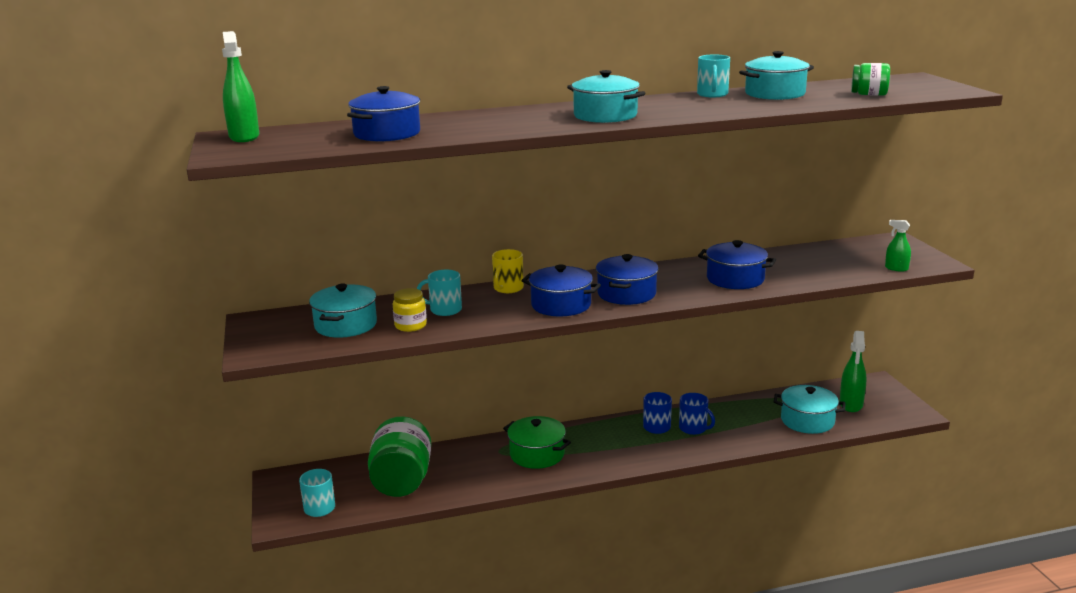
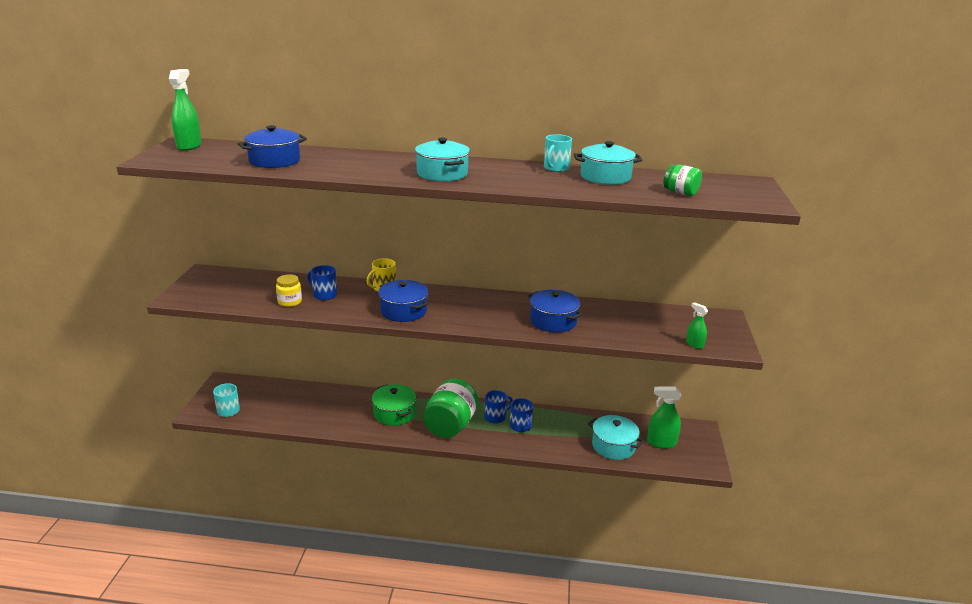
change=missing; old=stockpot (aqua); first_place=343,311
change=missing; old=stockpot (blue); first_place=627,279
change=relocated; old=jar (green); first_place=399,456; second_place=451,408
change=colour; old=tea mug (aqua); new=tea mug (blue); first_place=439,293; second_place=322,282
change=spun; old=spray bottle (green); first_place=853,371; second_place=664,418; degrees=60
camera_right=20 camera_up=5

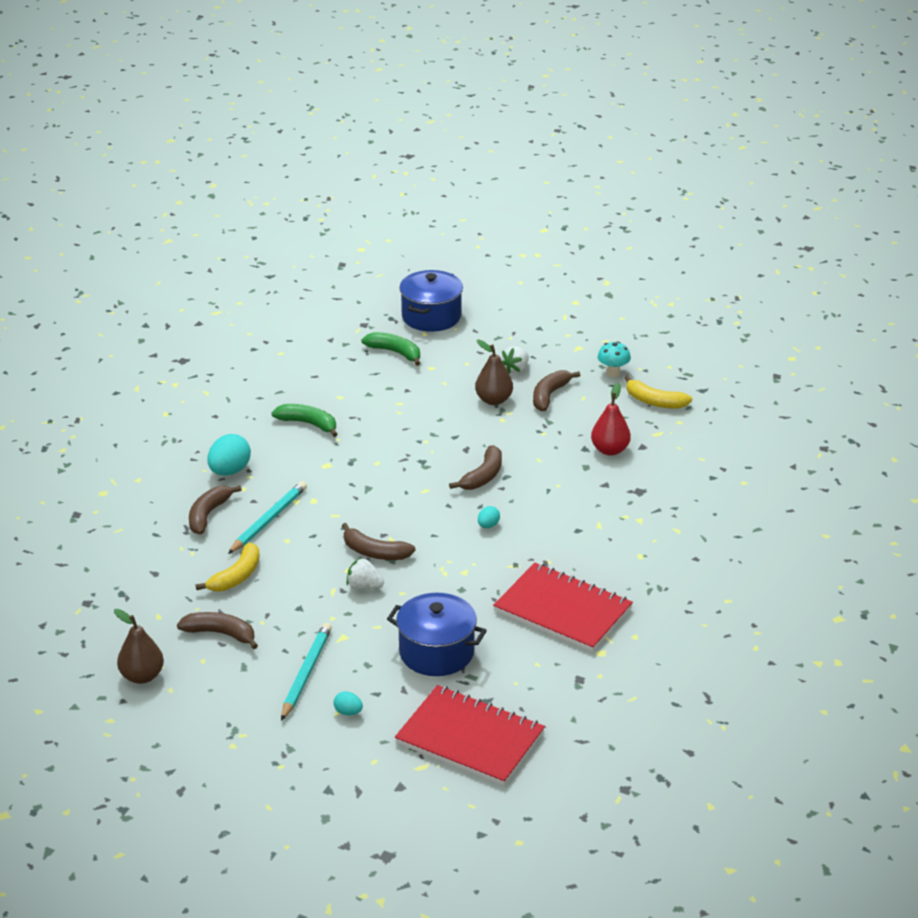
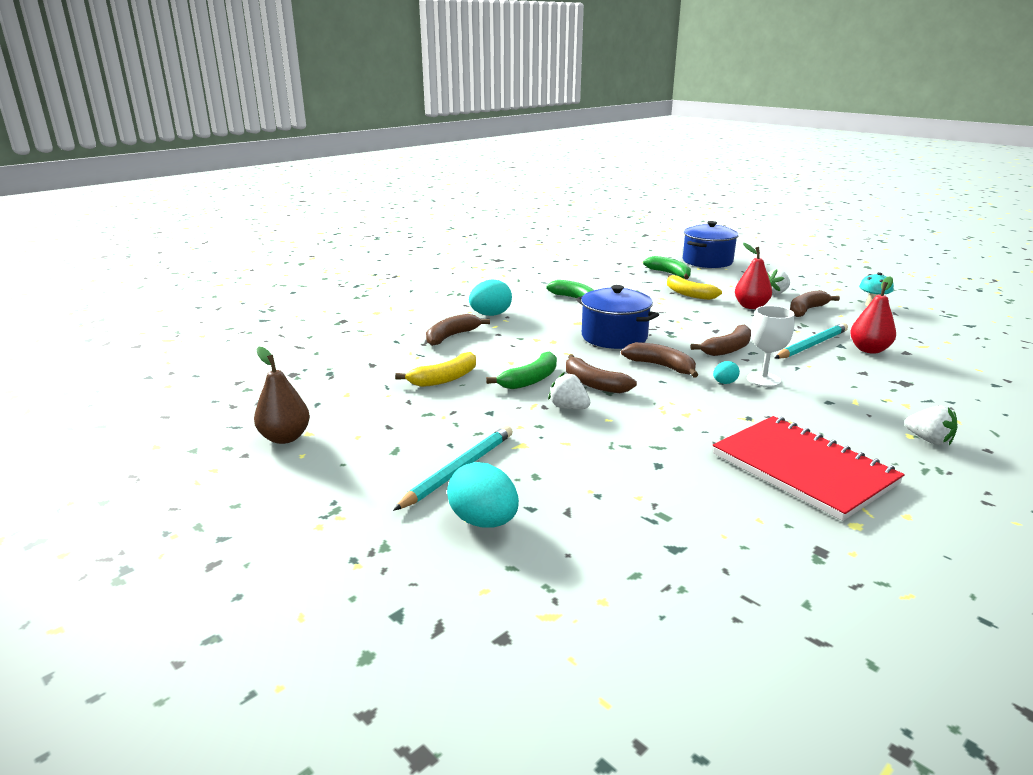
change=missing; old=notepad (red); first_place=470,735
change=appeared; new=banana (green); second_place=521,370
change=appeared; new=chalice (white); second_place=771,346
change=appeared; new=toy strawberry (white); second_place=931,425
change=relocated; old=banana (russet); first_place=217,630; second_place=659,360
change=relocated; old=wooden pencil (aqua); first_place=267,517; second_place=811,341
change=relocated; old=stockpot (blue); first_place=437,634; second_place=617,317
change=relocated; old=banana (golden); first_place=658,392; second_place=694,287
change=colour; old=pear fruit (russet); new=pear fruit (red); first_place=494,372; second_place=753,276
change=size; old=toy egg (aqua); first_place=348,704; second_place=483,495; factor=1.95
camera_right=20 camera_up=-10

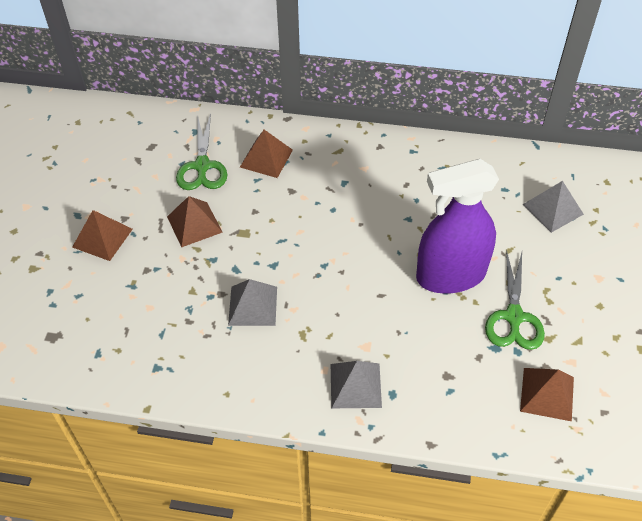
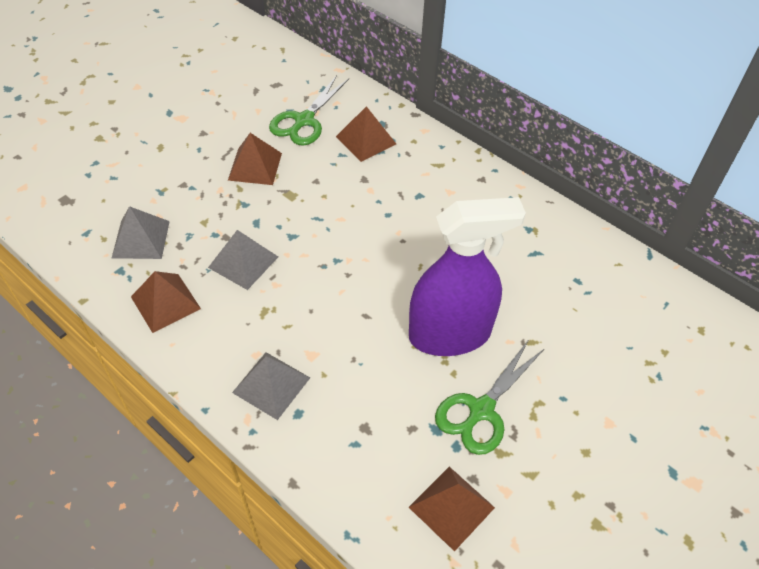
change=relocated; old=pyramid (russet); first_place=102,235; second_place=166,302
change=relocated; old=pyramid (ash-grey); first_place=553,207; second_place=141,232
change=spun; old=spray bottle (royal purple); first_place=457,226; second_place=467,276; degrees=150
camera_right=30 camera_up=0

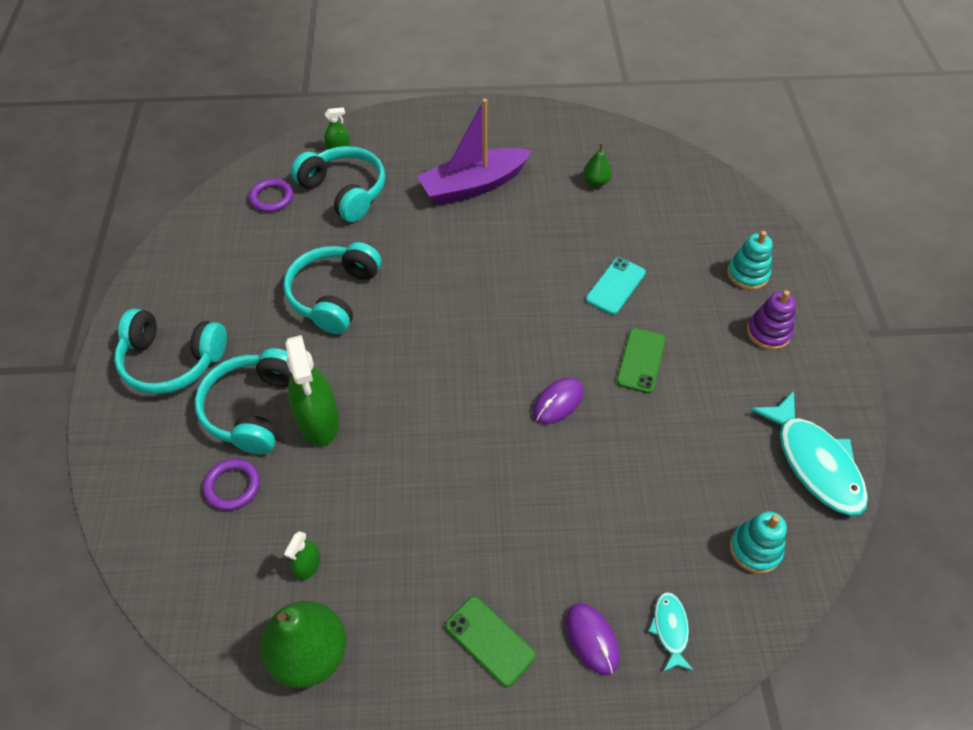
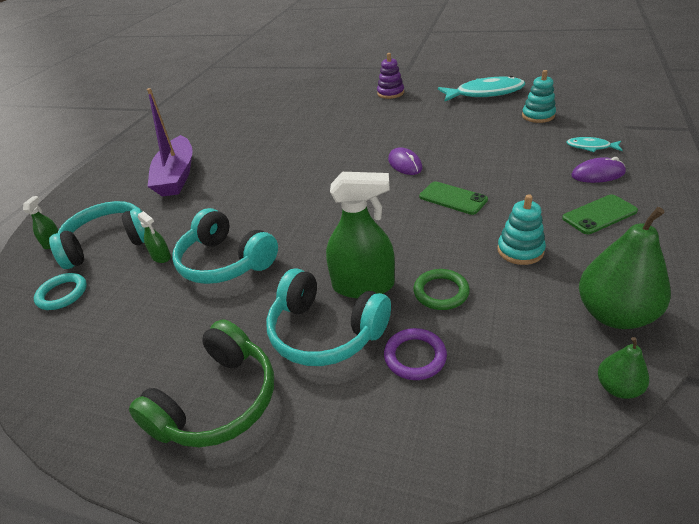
change=missing; old=smartphone (aqua); first_place=616,286
change=appeared; new=ring (green); second_place=441,289
change=relocated; old=spray bottle (green); first_place=302,556; second_place=154,237
change=relocated; old=pear fruit (green); first_place=597,165; second_place=623,368
change=relocated; old=smartphone (green); first_place=641,360; second_place=453,198
change=relocated; old=ring stacker (aqua); first_place=750,260; second_place=521,229
change=colour; old=over-ear headphones (aqua); new=over-ear headphones (green); first_place=170,351; second_place=201,383
change=colour; old=ring (royal purple); new=ring (aqua); first_place=271,195; second_place=60,291
camera_right=-65 camera_up=-15

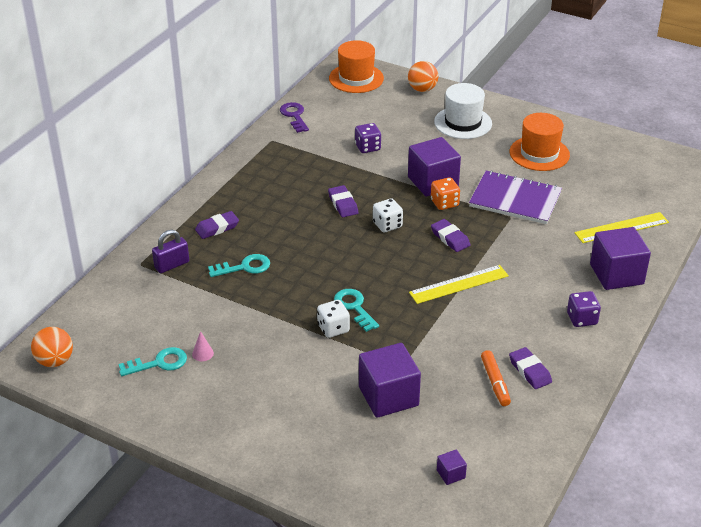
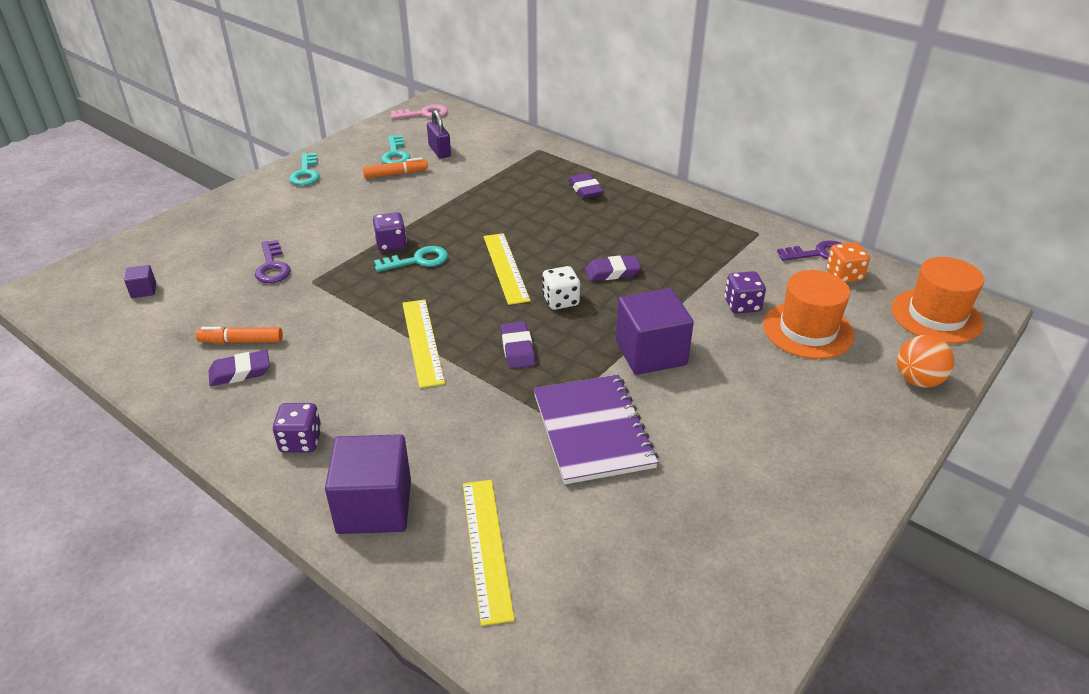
change=missing; old=tall hat (white); first_place=463,111
change=appeared; new=ruler (golden); second_place=507,269
change=relocated; old=small lock (royal purple); first_place=170,251; second_place=439,134
change=relocated; old=key (aqua); first_place=239,265; second_place=304,169
change=relocated; old=dice (bright orange); first_place=445,193; second_place=848,262
change=relocated; old=tall hat (bright orange); first_place=540,142; second_place=808,314
change=exchanged; old=sphere (bright orange); new=key (pink); first_place=52,347; second_place=419,111
change=exchanged; old=cone shape (pink); new=marker pen (bright orange); first_place=203,346; second_place=395,168
change=exchanged; old=cube (royal purple); new=key (royal purple); first_place=390,380; second_place=273,261
change=colour; old=dice (white); new=dice (royal purple); first_place=333,319; second_place=390,231
change=spun; old=pencil eraser (royal purple); first_place=450,235; second_place=518,345; degrees=-75
change=spun; old=notepad (royal purple); first_place=515,197; second_place=595,429; degrees=-45
camera_right=100 camera_up=0

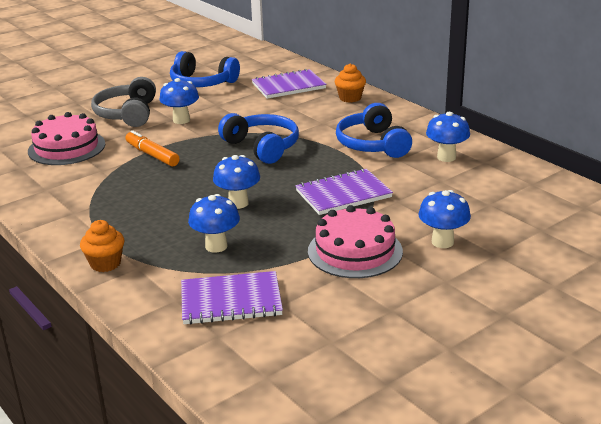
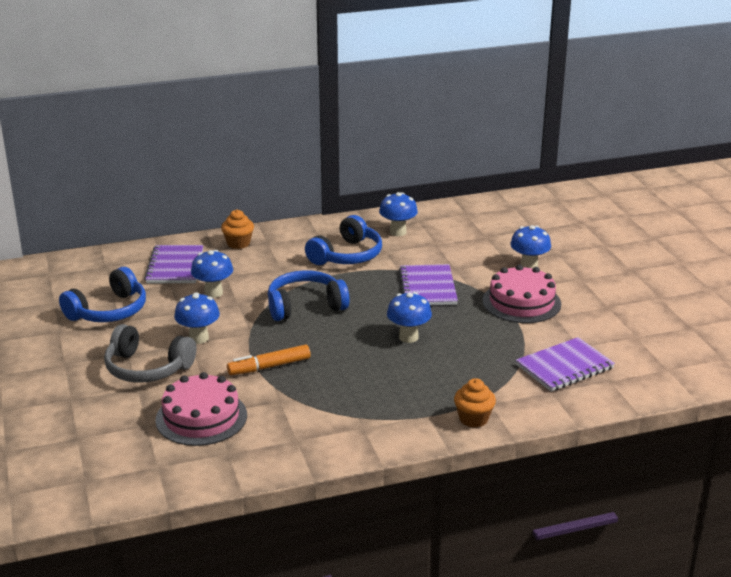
change=relocated; old=toadstool (blue); first_place=214,223; second_place=212,274
change=spun; old=notepad (royal purple); first_place=232,297; second_place=565,364; degrees=45
change=spun; old=over-ear headphones (blue); first_place=374,130; second_place=343,240; degrees=-60
camera_right=-70 camera_up=0

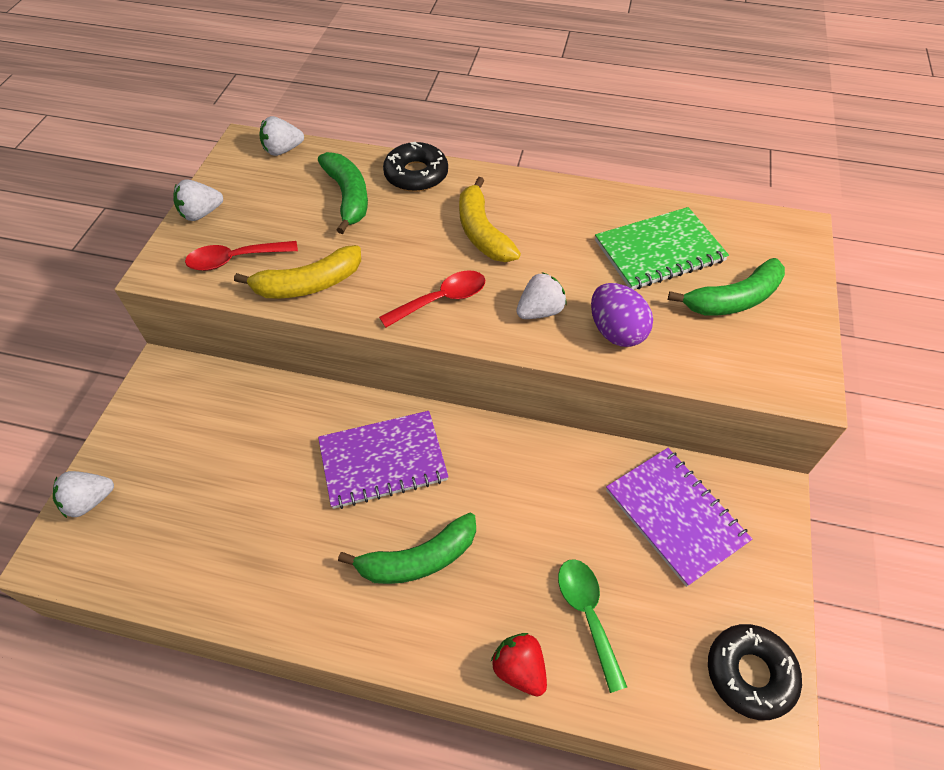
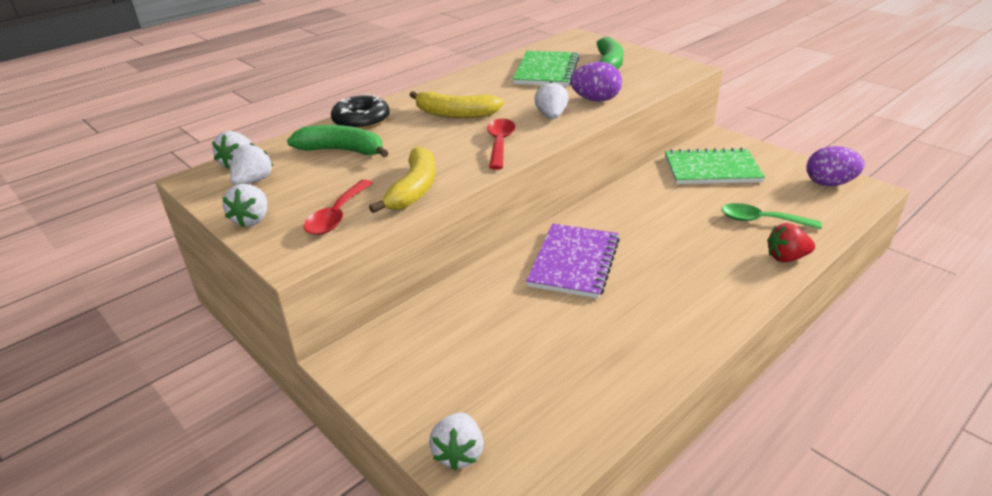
change=missing; old=banana (green); first_place=407,548
change=appeared; new=toy strawberry (white); second_place=251,164
change=exchanged; old=glazed donut (ebony); new=toy egg (royal purple); first_place=755,672; second_place=835,166
change=colour; old=notepad (royal purple); new=notepad (green); first_place=679,517; second_place=715,165
camera_right=-55 camera_up=-20

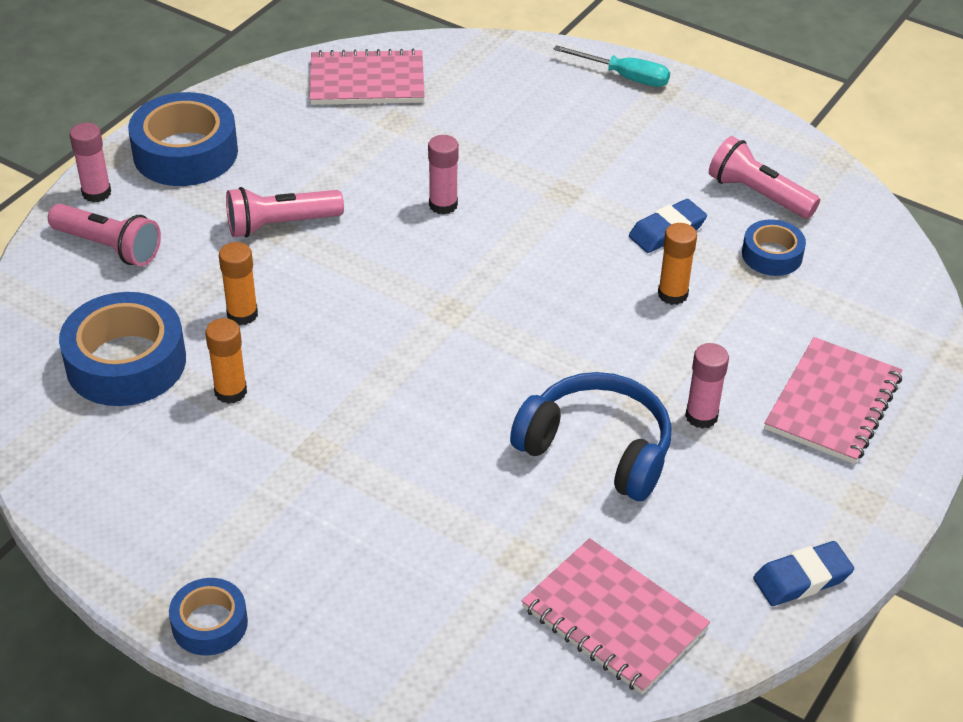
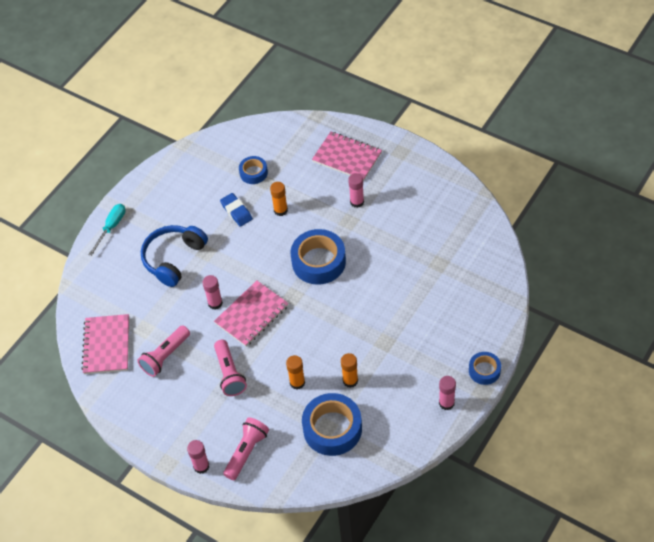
change=missing; old=pencil eraser (blue); first_place=803,573
change=appeared; new=glue (pink); second_place=447,393
change=relocated; old=sticky tape (blue); first_place=183,139; second_place=318,257
change=relocated; old=over-ear headphones (blue); first_place=590,436; second_place=174,256
change=relocated; old=notepad (pink); first_place=616,616; second_place=251,314
change=relocated; old=torch (pink); first_place=764,177; second_place=164,351
camera_right=-85 camera_up=10

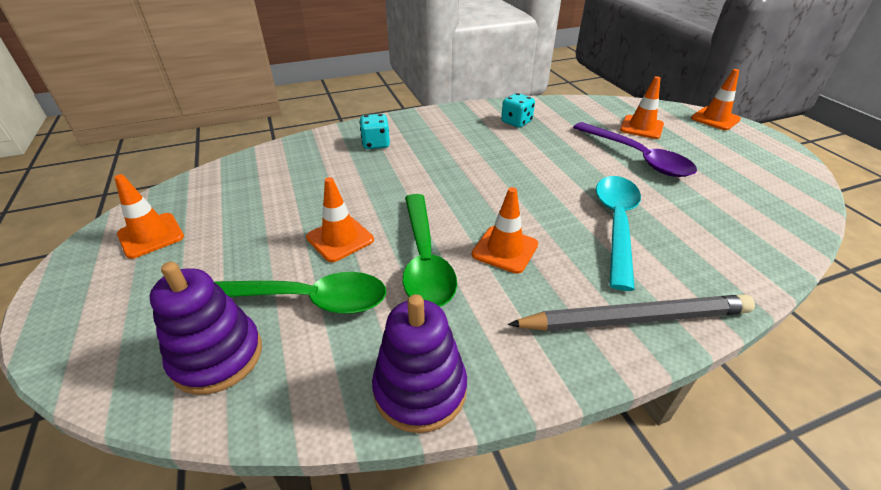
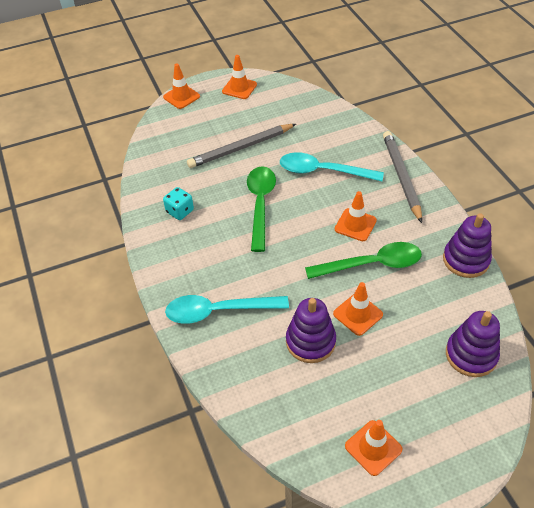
change=appeared; new=ring stacker (royal purple); second_place=311,330
change=relocated; old=tablespoon (green); first_place=300,293; second_place=261,209
change=relocated; old=road cone (bright orange); first_place=642,107; second_place=239,77
change=exchanged; old=dice (aqua); new=tablespoon (aqua); first_place=375,131; second_place=227,309
change=exchanged; old=tablespoon (royal purple); new=wooden pencil (ash-grey); first_place=635,149; second_place=241,146
camera_right=-90 camera_up=10

